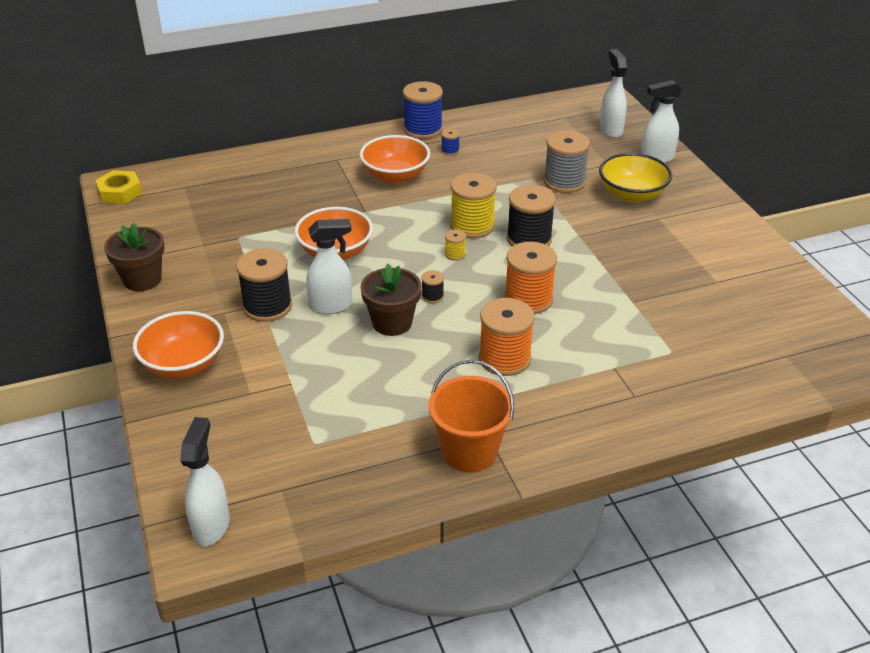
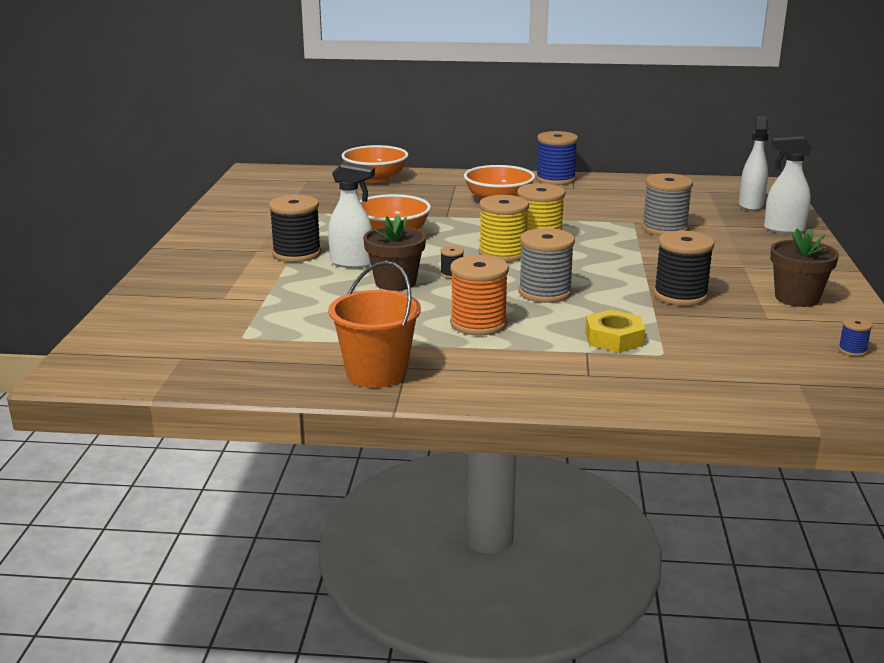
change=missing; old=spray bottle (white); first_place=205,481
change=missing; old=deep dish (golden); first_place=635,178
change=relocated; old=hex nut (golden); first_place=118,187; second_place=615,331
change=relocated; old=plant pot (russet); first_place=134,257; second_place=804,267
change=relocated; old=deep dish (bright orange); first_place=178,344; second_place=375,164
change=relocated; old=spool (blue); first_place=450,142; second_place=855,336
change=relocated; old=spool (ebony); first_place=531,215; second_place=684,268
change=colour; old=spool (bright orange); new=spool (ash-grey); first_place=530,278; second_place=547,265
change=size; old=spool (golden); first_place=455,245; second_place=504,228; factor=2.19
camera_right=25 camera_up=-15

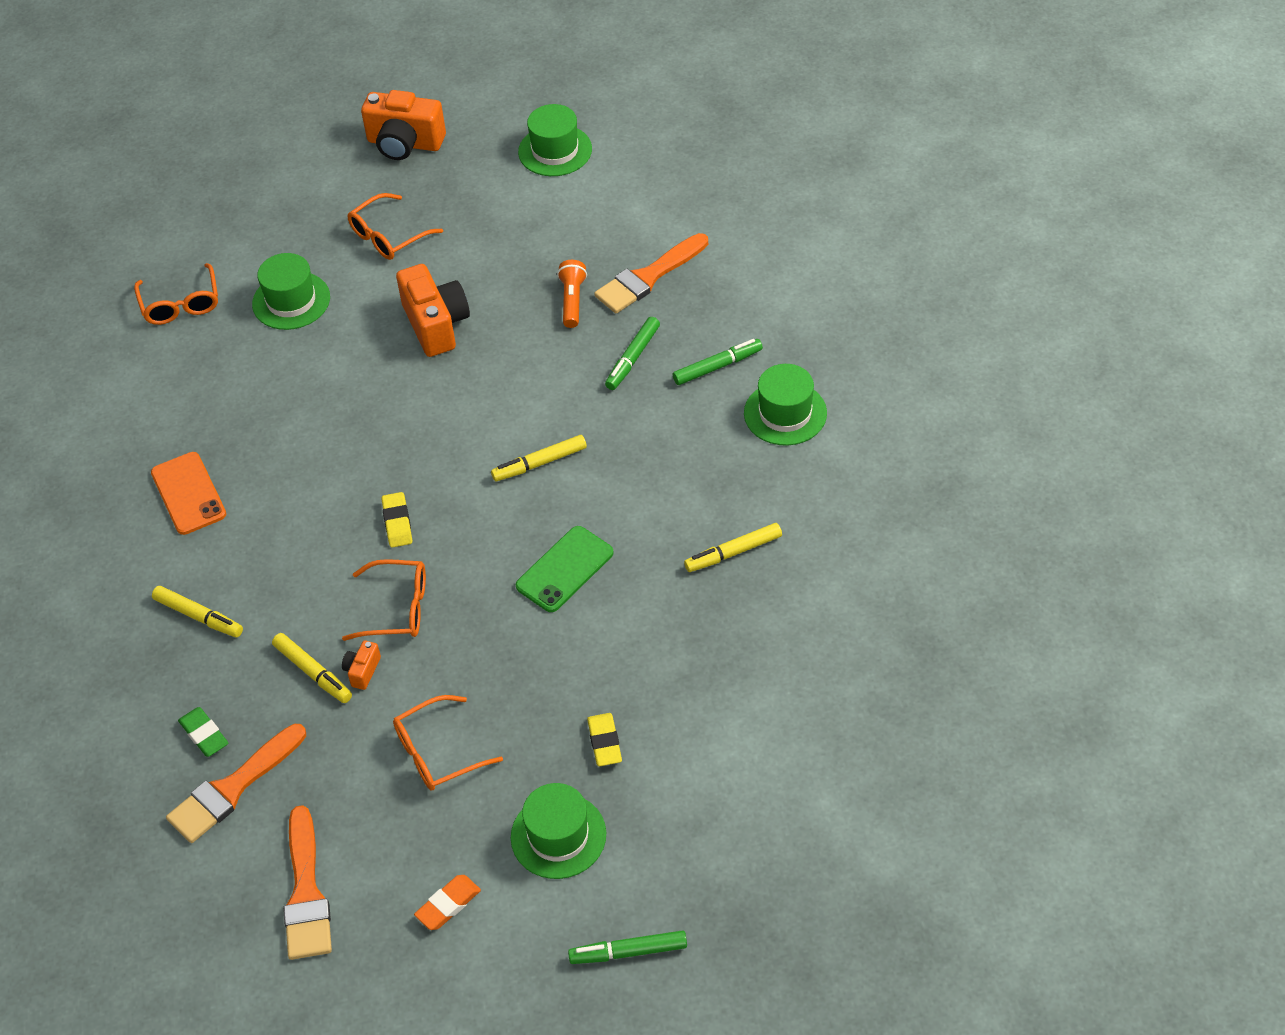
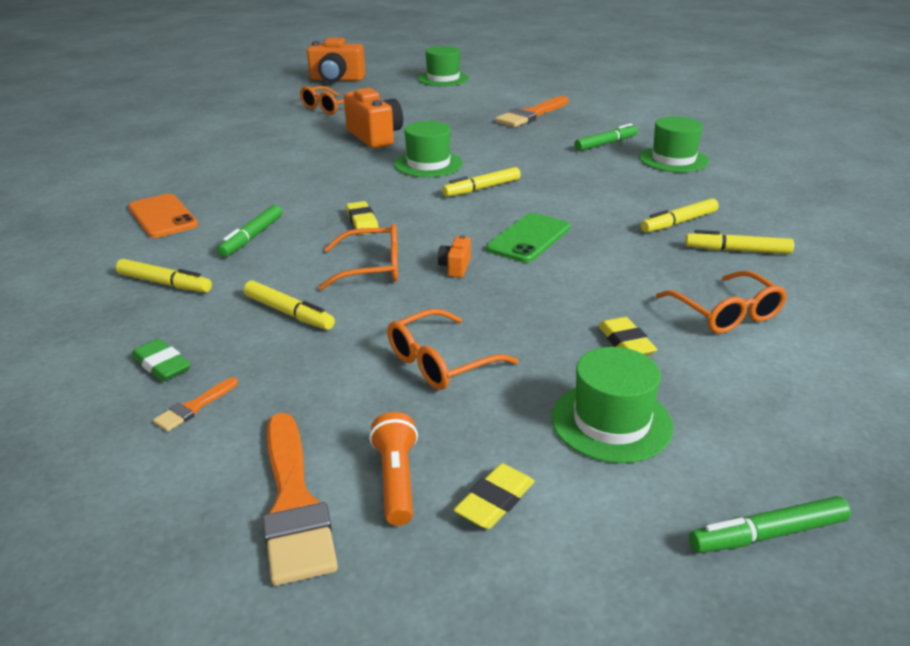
change=appeared; new=marker pen (golden); second_place=739,242
change=relocated; old=glasses (bright orange); first_place=176,294; second_place=721,302
change=relocated; old=tall hat (green); first_place=291,291; second_place=428,149
change=relocated; old=photo camera (bright orange); first_place=361,665; second_place=454,256
change=relocated; old=torch (bright orange); first_place=572,294; second_place=393,469
change=relocated; old=marker pen (green); first_place=632,353; second_place=249,231
change=colour; old=pencil eraser (bright orange); new=pencil eraser (golden); first_place=447,902; second_place=494,496
change=size; old=paintbrush (bright orange); first_place=236,783; second_place=195,404; factor=0.47
camera_right=-10 camera_up=-20

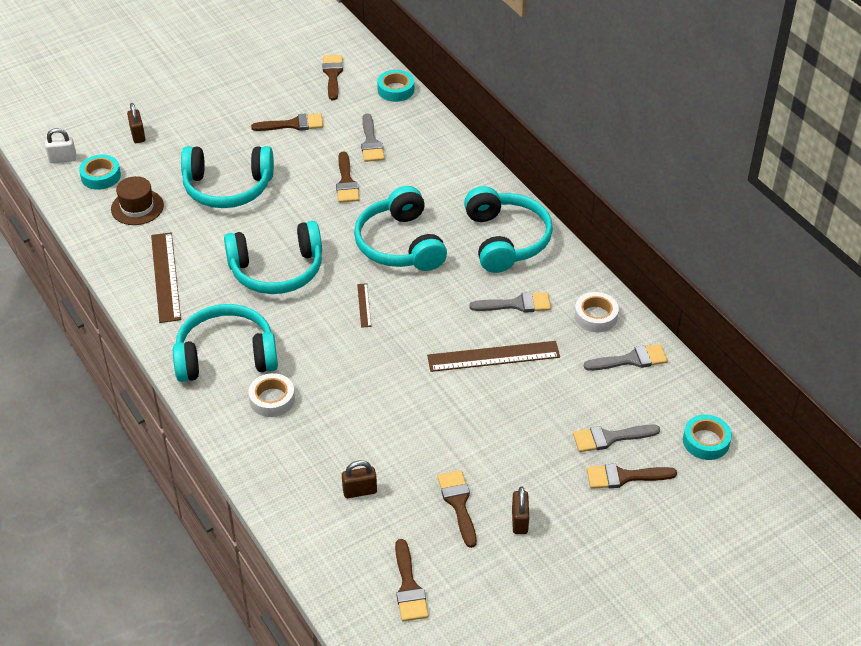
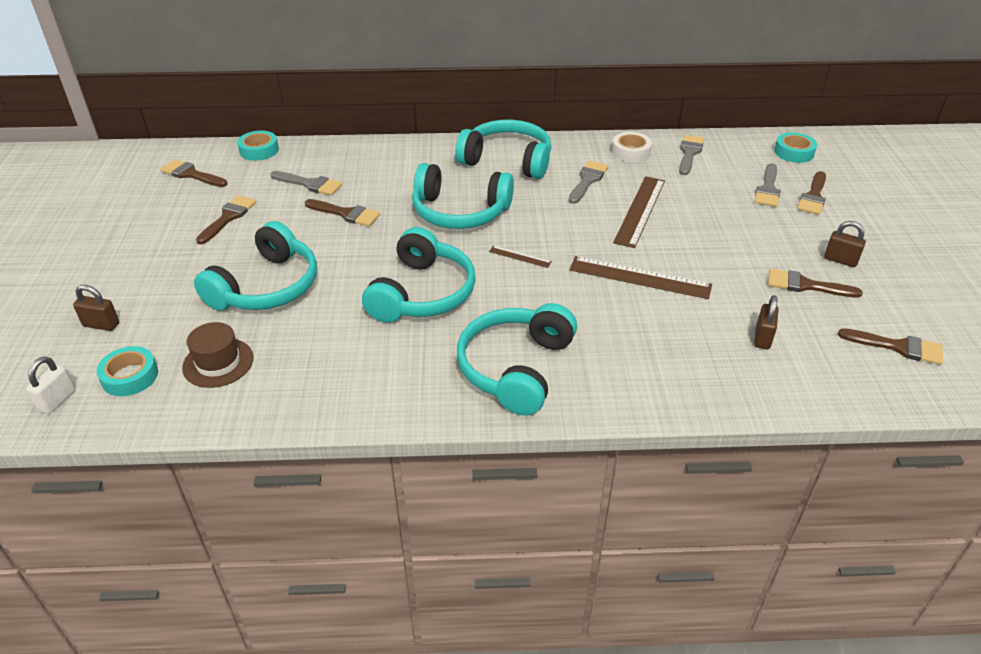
change=missing; old=sticky tape (white); first_place=271,395
change=relocated; old=ruler (russet); first_place=166,277; second_place=640,277
camera_right=-60 camera_up=-5

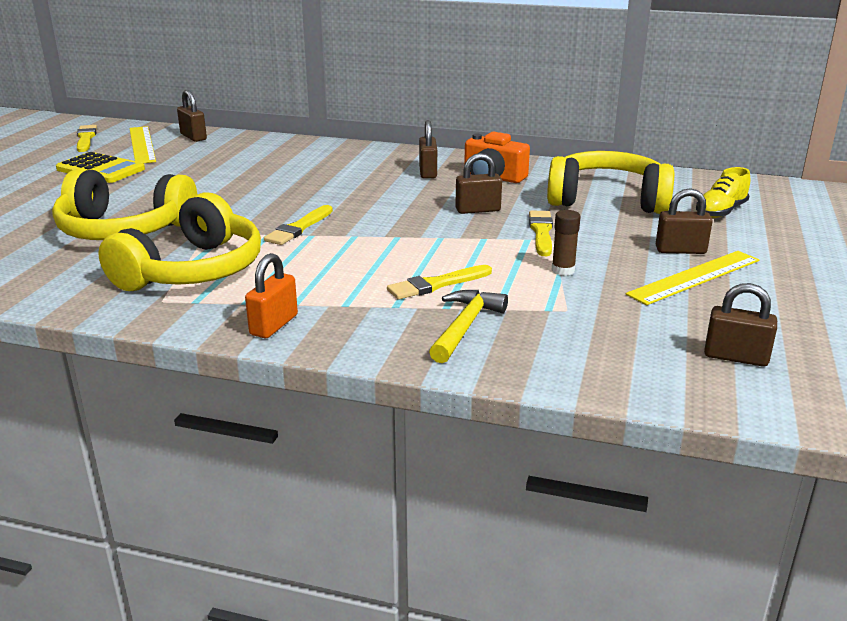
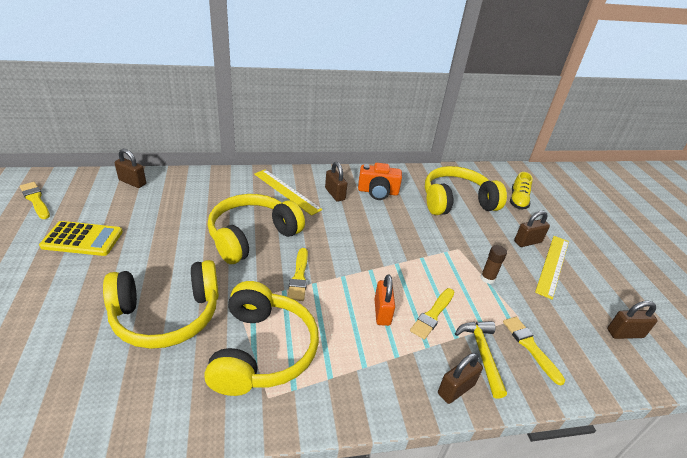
change=appeared; new=over-ear headphones (golden); second_place=256,229
change=relocated; old=ruler (golden); first_place=142,144; second_place=288,193
change=relocated; old=small lock (bright orange); first_place=271,295; second_place=384,300
change=relocated; old=small lock (russet); first_place=478,183; second_place=460,378
change=relocated; old=paintbrush (golden); first_place=541,233; second_place=534,351
camera_right=-30 camera_up=10

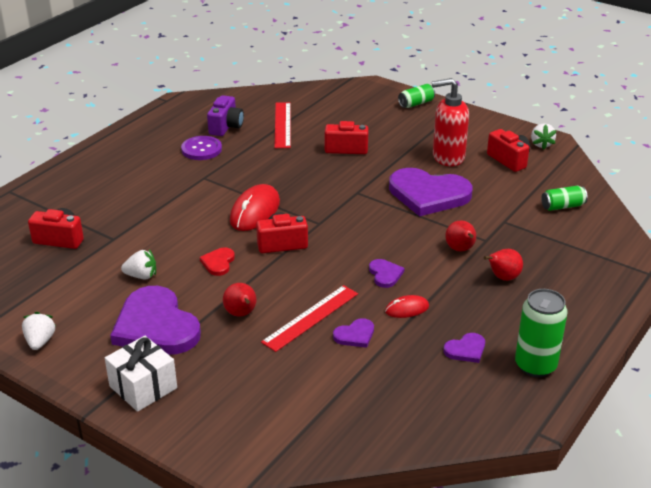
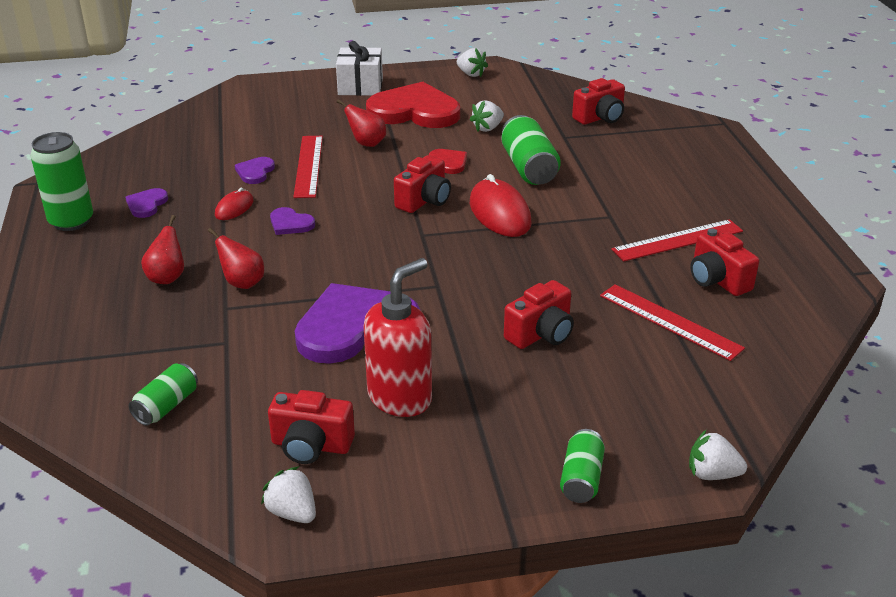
change=appeared; new=tin (green); second_place=531,150
change=appeared; new=toy strawberry (white); second_place=718,455
change=exchanged; old=sewing button (royal purple); new=ruler (red); first_place=201,148; second_place=677,240
change=colour; old=heart shape (royal purple); new=heart shape (red); first_place=155,320; second_place=413,105
change=colour; old=photo camera (royal purple); new=photo camera (red); first_place=225,115; second_place=724,262
camera_right=135 camera_up=0

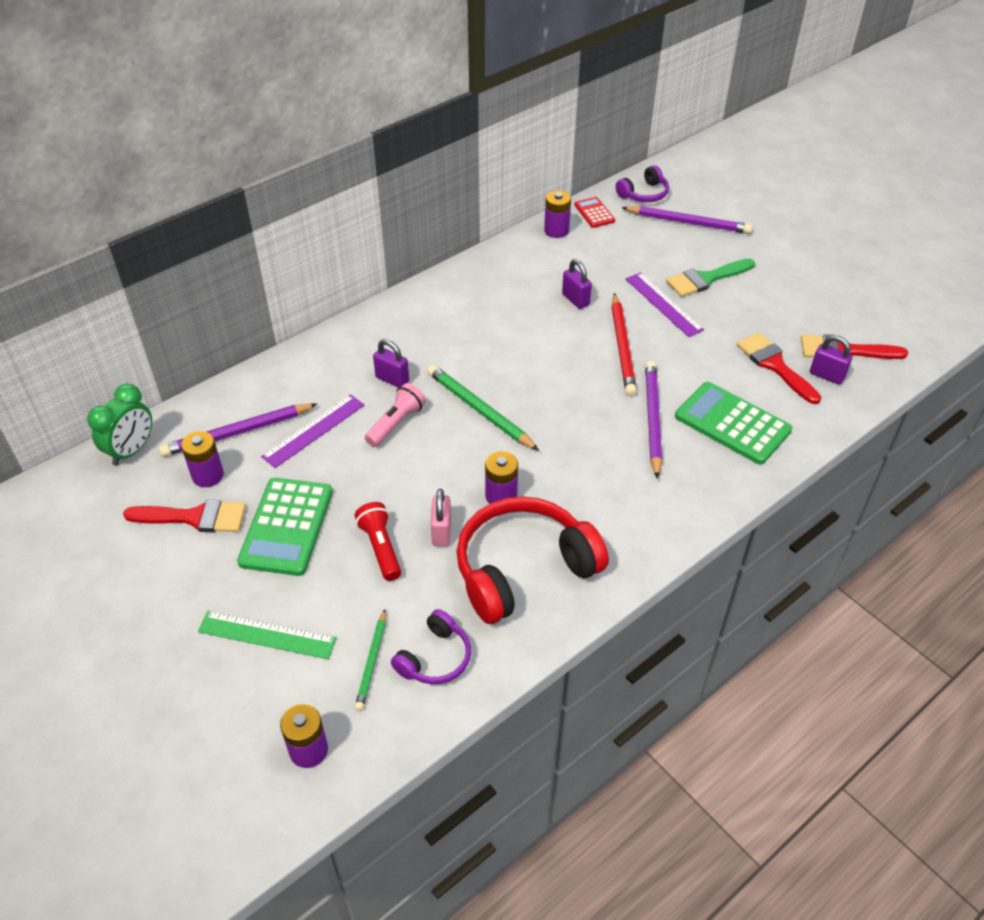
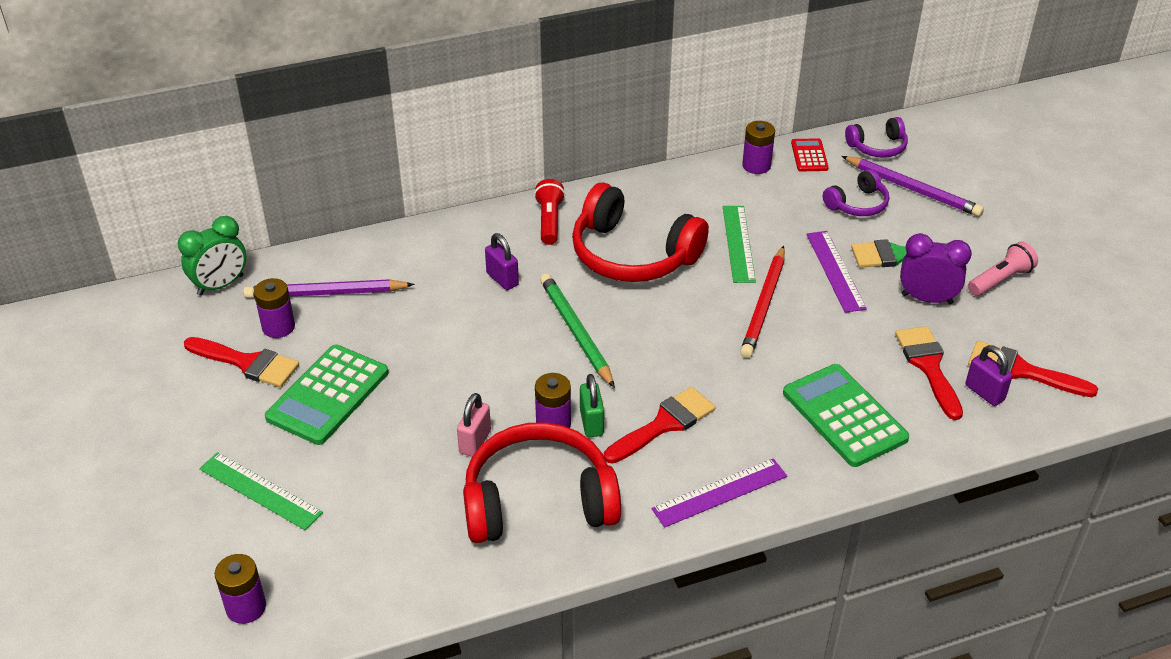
change=missing; old=wooden pencil (green); first_place=370,660
change=missing; old=wooden pencil (royal purple); first_place=653,420
change=appeared; new=over-ear headphones (red); second_place=640,232
change=appeared; new=small lock (green); second_place=592,405
change=appeared; new=paintbrush (red); second_place=659,425
change=appeared; new=alarm clock (royal purple); second_place=936,268
change=relocated; old=ruler (royal purple); first_place=312,431; second_place=719,493
change=relocated; old=torch (red); first_place=378,541; second_place=549,212
change=relocated; old=torch (pink); first_place=395,415; second_place=1003,269
change=relocated; old=over-ear headphones (royal purple); first_place=431,646; second_place=856,192
change=exchanged; old=small lock (royal purple); new=ruler (green); first_place=577,284; second_place=739,244
camera_right=20 camera_up=-5

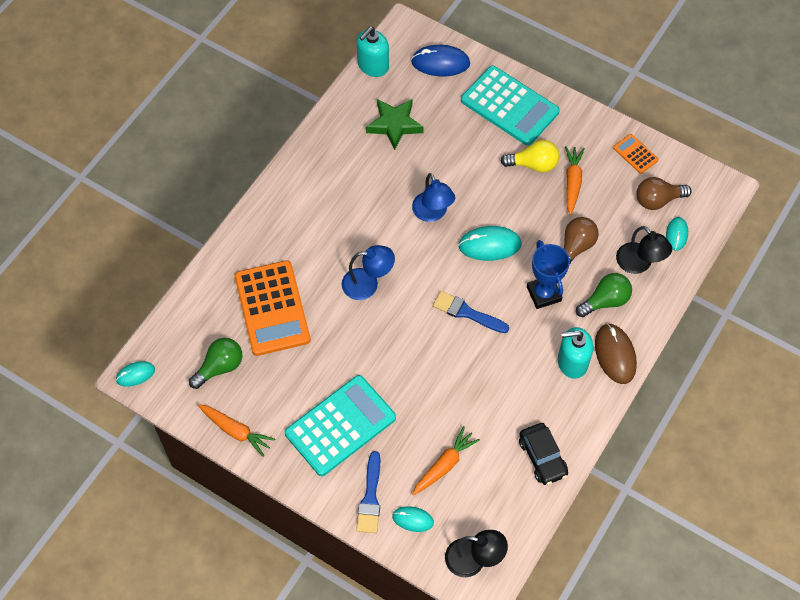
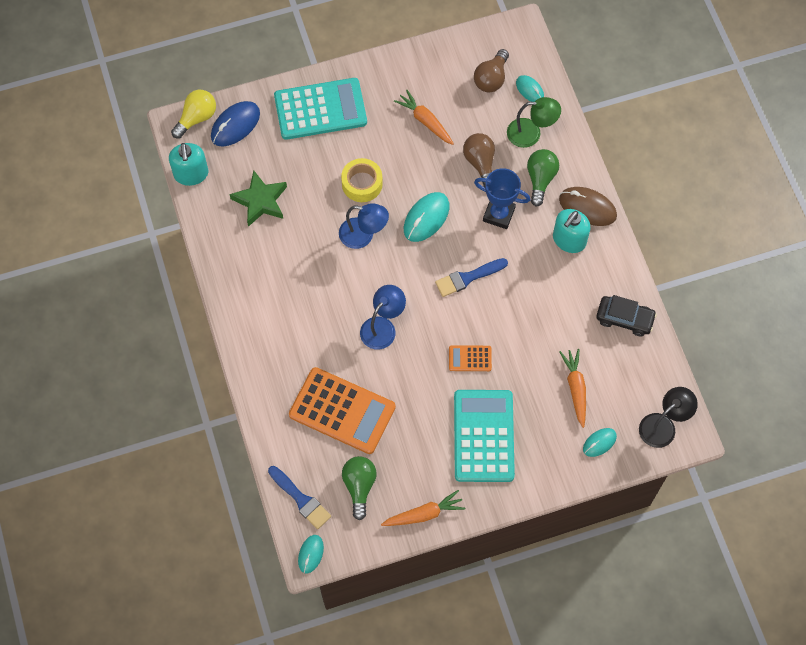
change=appeared; new=sticky tape (golden); second_place=362,180
change=relocated; old=paintbrush (blue); first_place=368,492; second_place=299,497
change=relocated; old=light bulb (golden); first_place=530,156; second_place=193,114
change=relocated; old=pocket calculator (bright orange); first_place=635,154; second_place=470,358
change=colour; old=lamp (ebony); new=lamp (green); first_place=644,250; second_place=534,122
camera_right=-50 camera_up=5

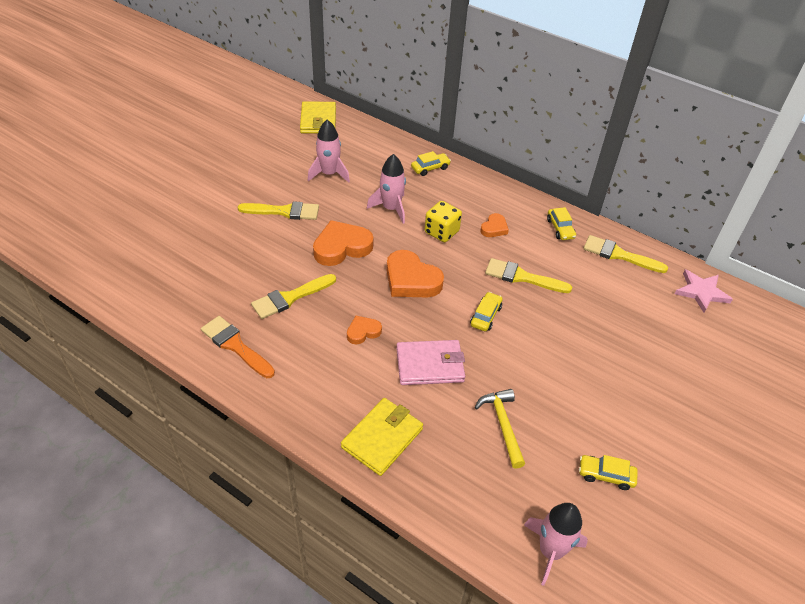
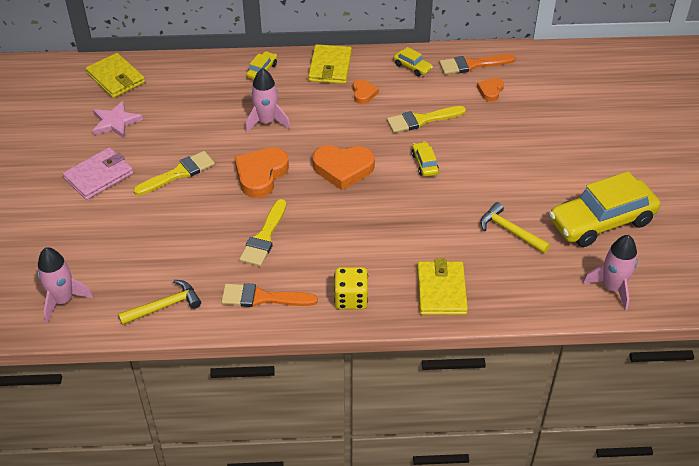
change=appeared; new=carpenter's hammer (golden); second_place=159,302
change=appeared; new=billfold (golden); second_place=330,64
change=relocated; old=rocket (pink); first_place=329,151; second_place=65,285
change=relocated; old=heart shape (bright orange); first_place=364,330; second_place=490,90
change=relocated; old=billfold (pink); first_place=430,362; second_place=98,173
change=relocated; old=dice (golden); first_place=443,221; second_place=351,288
change=relocated; old=star (pink); first_place=704,291; second_place=118,119
change=colour; old=paintbrush (golden); new=paintbrush (bright orange); first_place=625,254; second_place=477,64
change=size; old=toy car (golden); first_place=608,472; second_place=604,209; factor=2.32
camera_right=-35 camera_up=0

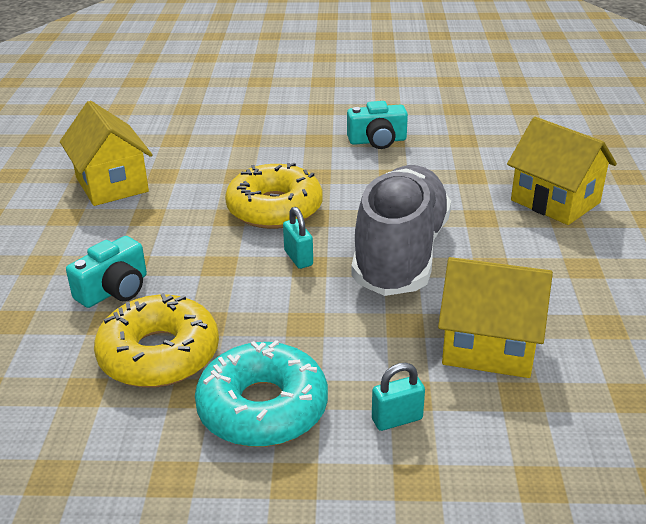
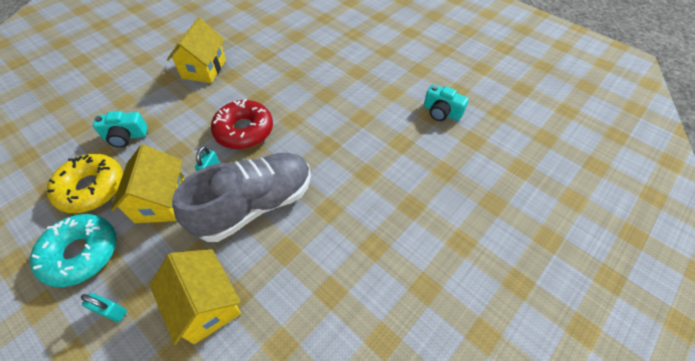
change=relocated; old=photo camera (aqua); first_place=377,125; second_place=446,102
change=relocated; old=toy house (golden); first_place=562,171; second_place=148,183
change=colour; old=glazed donut (golden); new=glazed donut (red); first_place=273,196; second_place=242,124
camera_right=40 camera_up=20

